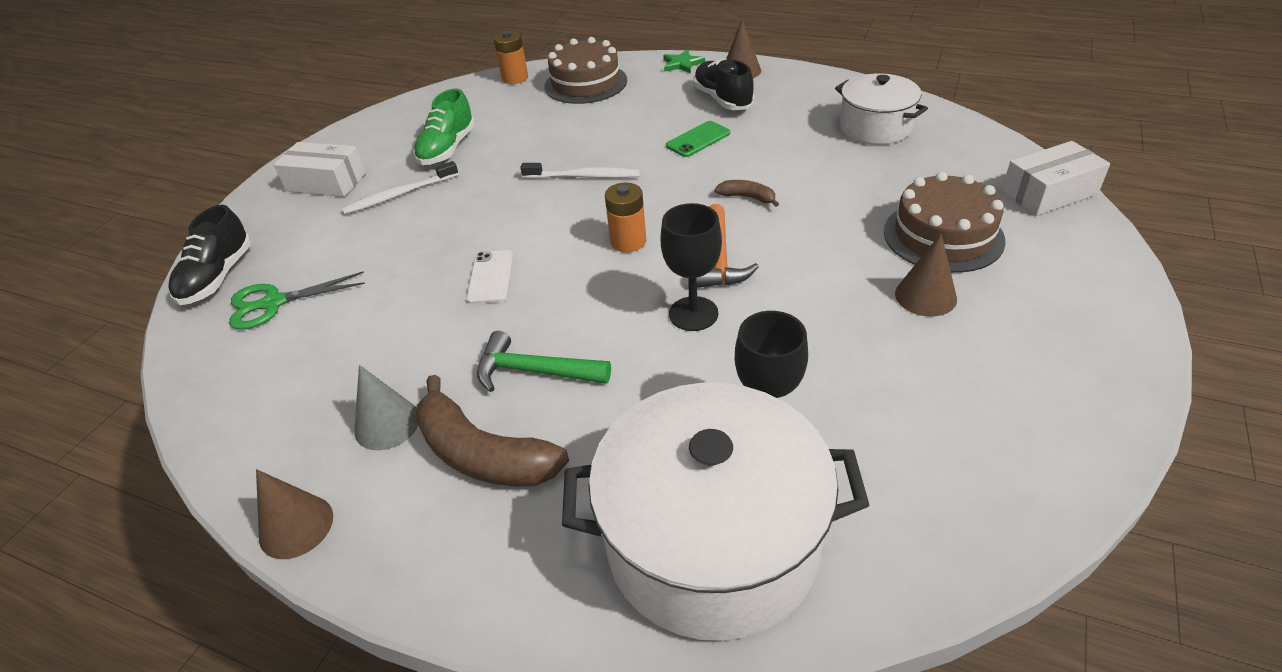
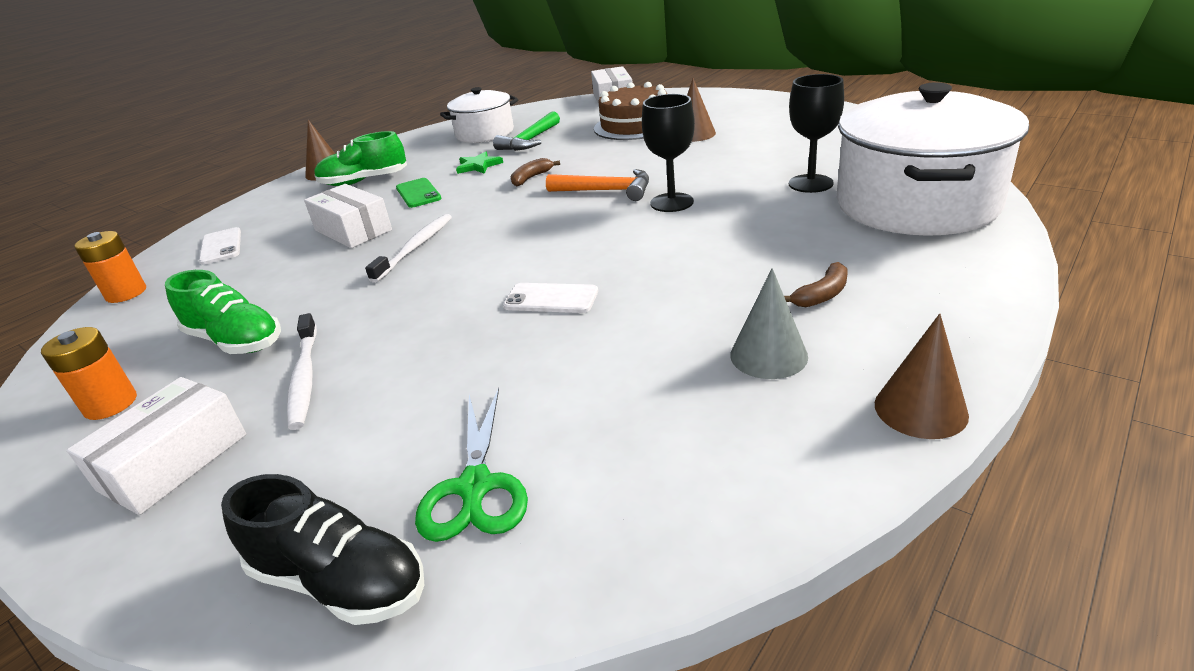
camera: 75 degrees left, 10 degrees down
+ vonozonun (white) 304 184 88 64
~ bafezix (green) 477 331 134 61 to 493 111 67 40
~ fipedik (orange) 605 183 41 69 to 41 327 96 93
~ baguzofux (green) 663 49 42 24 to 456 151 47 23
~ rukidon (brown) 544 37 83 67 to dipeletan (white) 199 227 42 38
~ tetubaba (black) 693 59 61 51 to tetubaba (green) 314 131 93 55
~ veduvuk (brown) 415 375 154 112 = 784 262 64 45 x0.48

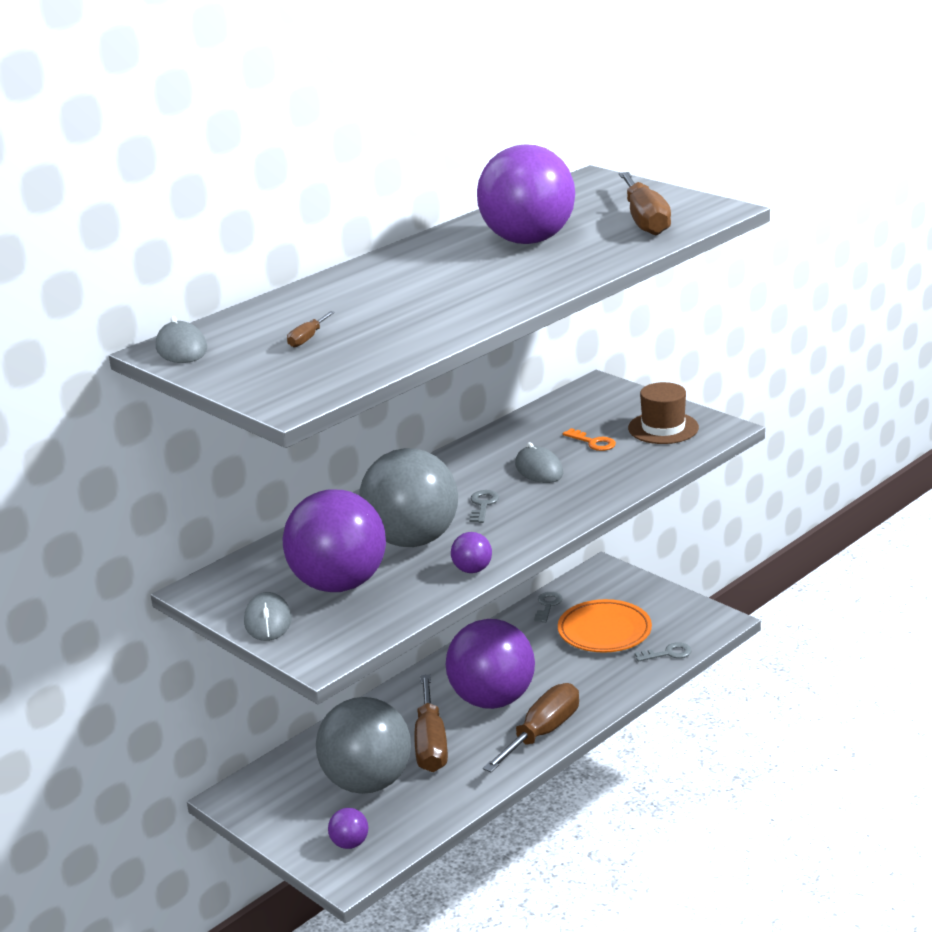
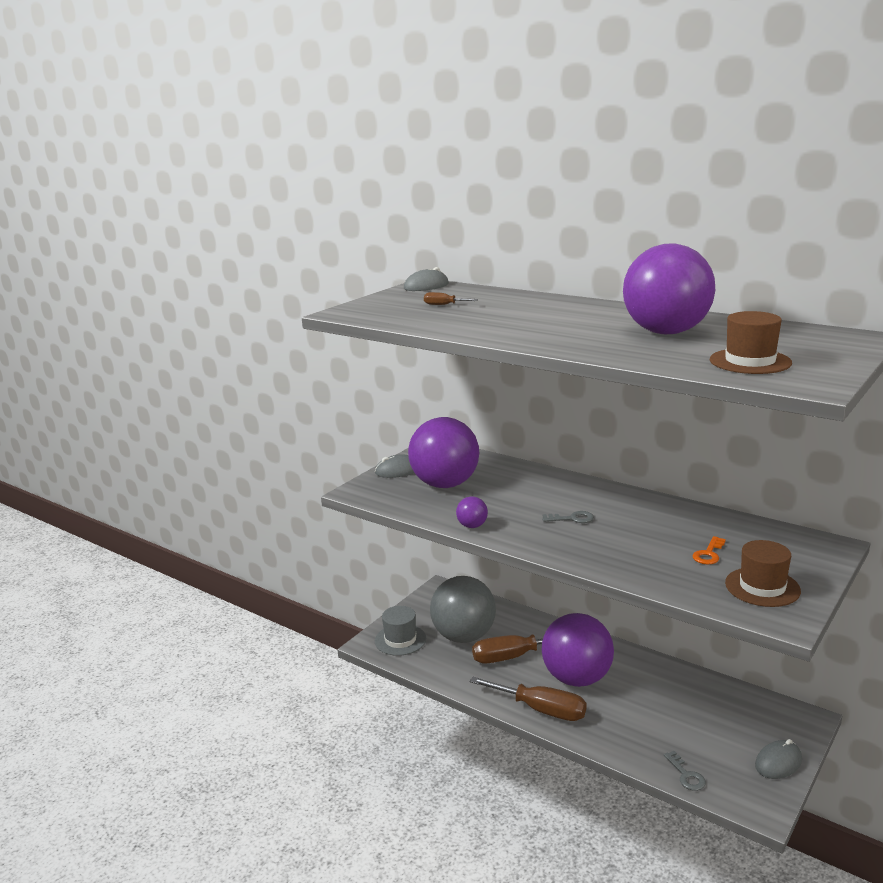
camera: 80 degrees right, 5 degrees down
- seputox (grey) 359 448 99 99
- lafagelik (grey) 534 592 29 31
- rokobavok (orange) 558 599 94 54
~ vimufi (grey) 515 442 48 41 to 755 739 47 40
~ seputox (purple) 328 808 40 41 to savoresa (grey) 375 606 51 50
~ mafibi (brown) 619 172 52 63 to savoresa (brown) 710 311 82 63

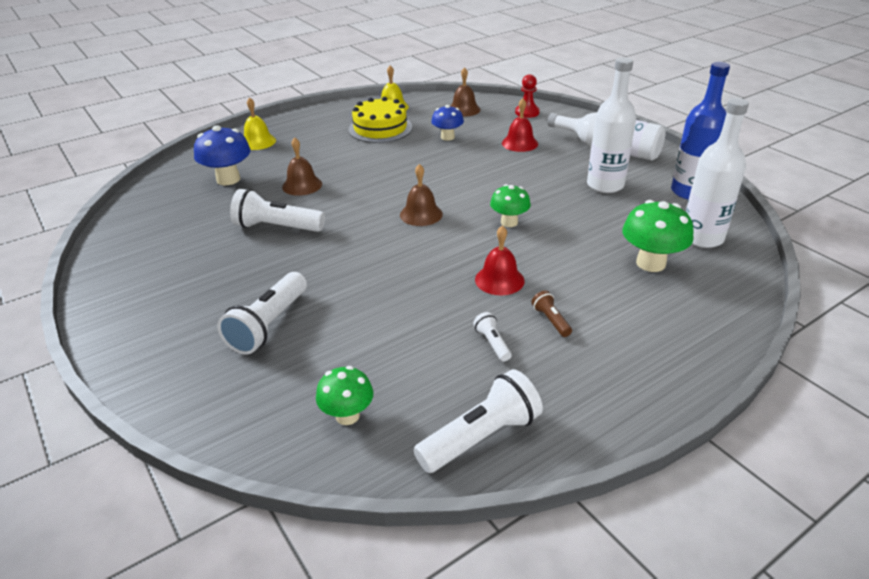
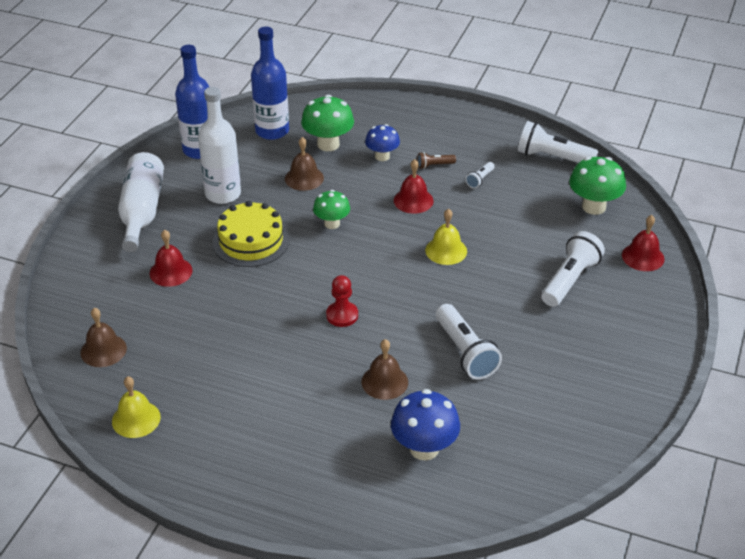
camera: 125 degrees left, 5 degrees up
+ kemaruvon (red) 622 215 42 56
~ kemaruvon (yellow) 244 97 32 53 to 425 209 42 56
~ rukidon (yellow) 348 97 64 46 to 213 201 77 66
~ kemaruvon (brown) 400 164 43 62 to 285 137 39 54
~ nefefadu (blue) 431 105 33 36 to 365 124 35 37
~ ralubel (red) 515 74 25 44 to 326 275 32 52
~ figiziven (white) 686 98 63 150 to figiziven (blue) 251 27 38 113
~ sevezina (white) 217 272 90 83 = 541 231 64 76 45 degrees counterclockwise
~ sevezina (brown) 531 291 41 46 = 417 152 39 17 45 degrees clockwise
~ nefefadu (green) 316 366 57 59 = 569 157 57 58 x1.53

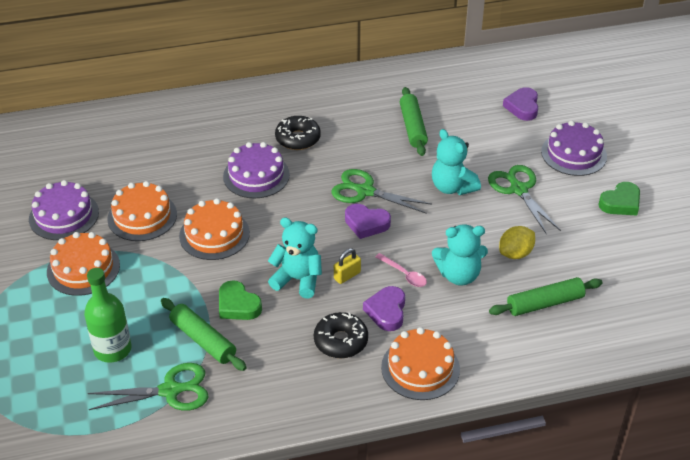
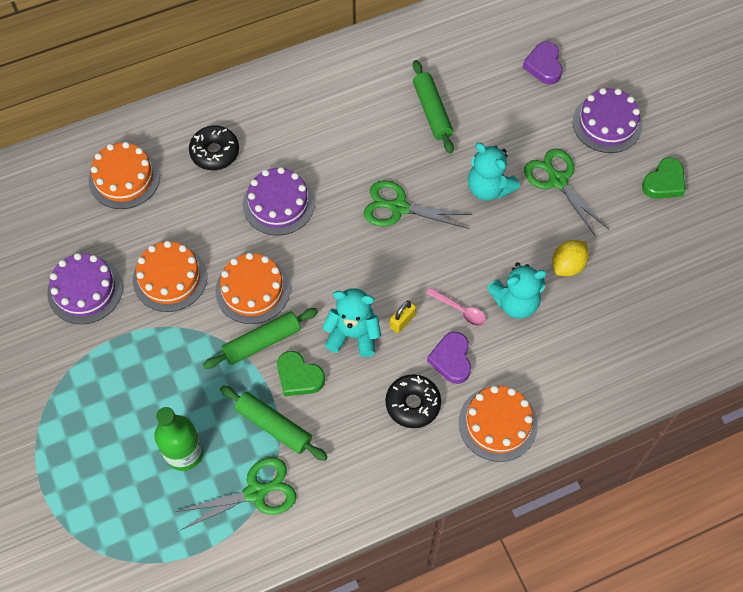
camera: 10 degrees left, 20 degrees up
- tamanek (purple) 345 204 46 35
~ rukidon (orange) 47 232 73 64 to 89 142 71 67
~ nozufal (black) 275 116 45 34 to 189 125 50 45
~ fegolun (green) 489 277 114 39 to 203 308 115 61

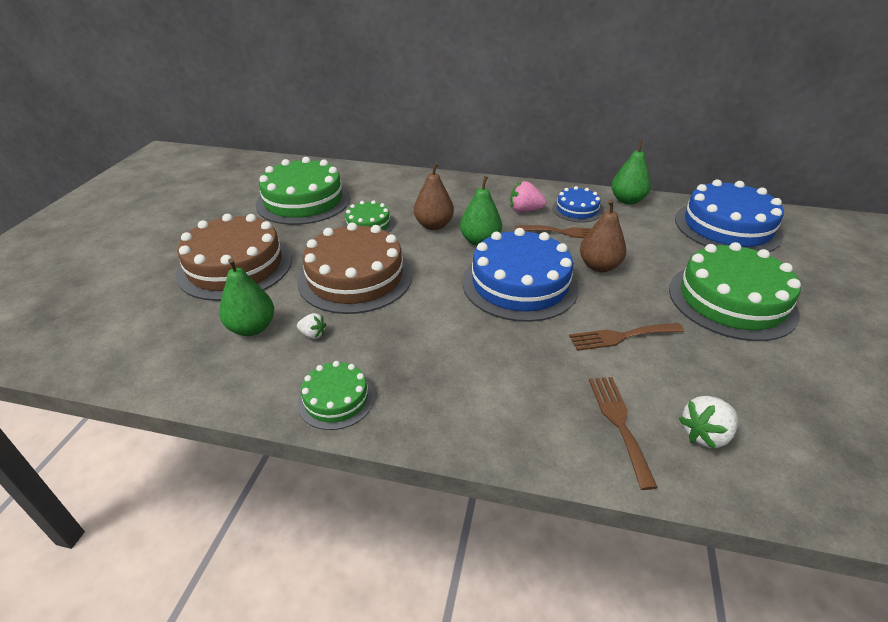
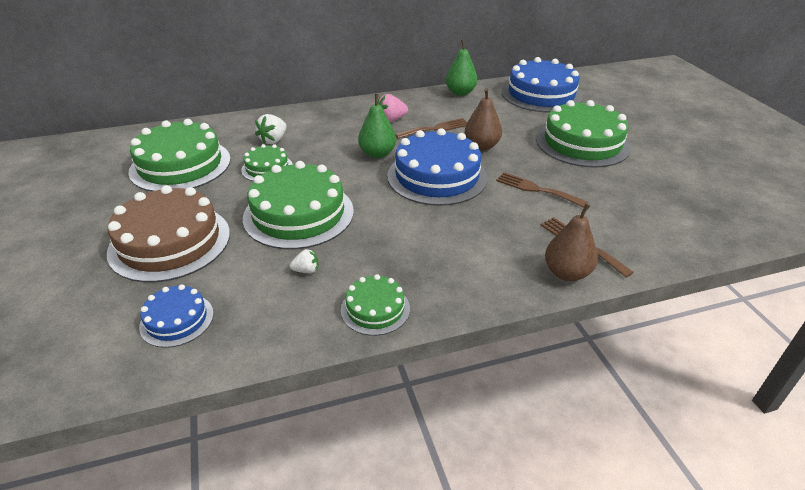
camera: 30 degrees left, 0 degrees up
- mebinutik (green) 219 258 55 78
~ mebinutik (brown) 414 162 40 68 to 545 203 53 78
~ rukidon (blue) 552 186 50 37 to 139 284 75 64
~ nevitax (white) 679 396 59 53 to 255 114 31 30
~ rukidon (brown) 297 222 115 92 to rukidon (green) 243 161 111 88
~ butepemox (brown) 569 323 115 28 = 496 172 92 36 75 degrees clockwise

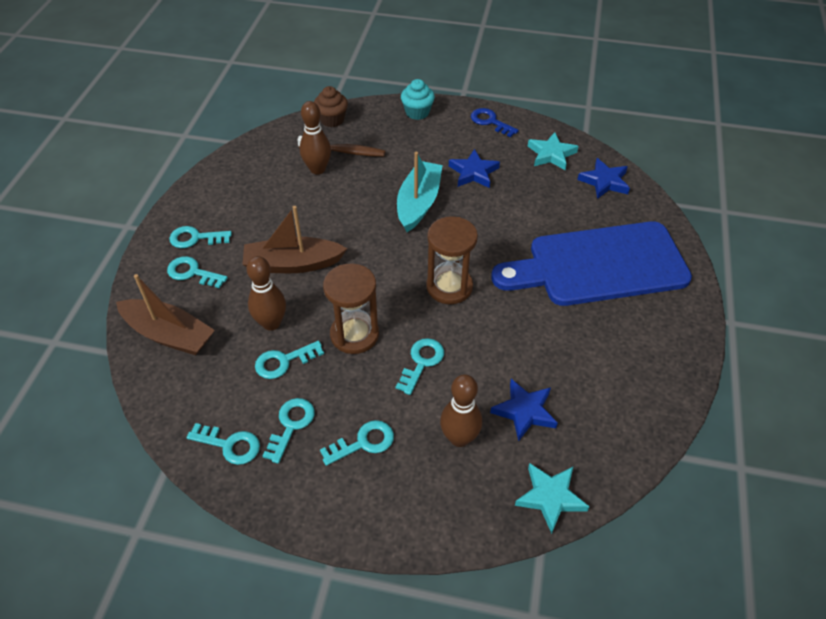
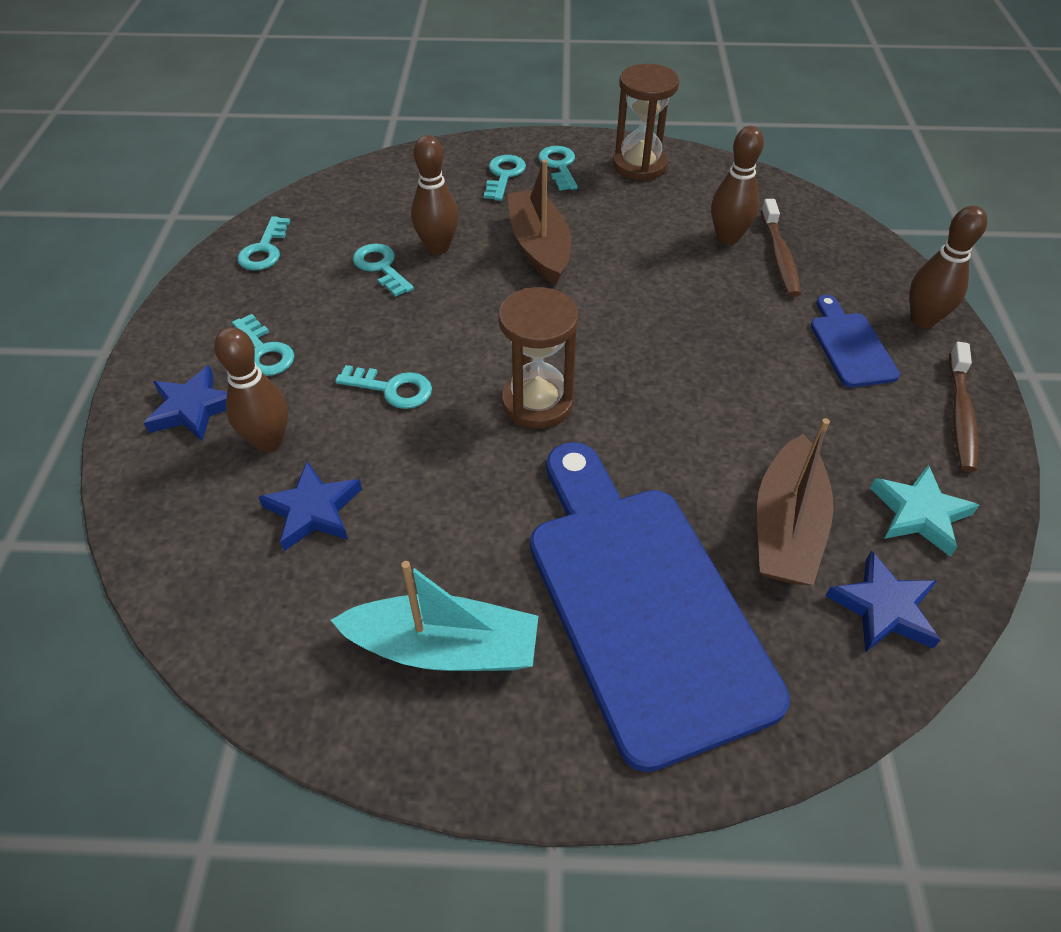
camera: 80 degrees right, 0 degrees up
- lafagelik (turquoise) 263 398 52 66
- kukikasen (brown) 314 86 34 41
- baguzofux (turquoise) 515 463 75 71
+ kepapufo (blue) 810 295 90 92
~ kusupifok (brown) 116 274 99 81 to 757 418 77 167
~ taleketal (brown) 323 263 56 91 to 613 64 66 117
~ kusupifok (turquoise) 397 152 45 80 to 331 561 207 110
~ baguzofux (blue) 449 149 51 39 to 144 365 83 77
~ kukikasen (turquoise) 401 79 34 41 to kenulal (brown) 909 206 78 122
~ lafagelik (blue) 471 108 48 29 to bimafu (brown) 949 342 30 130

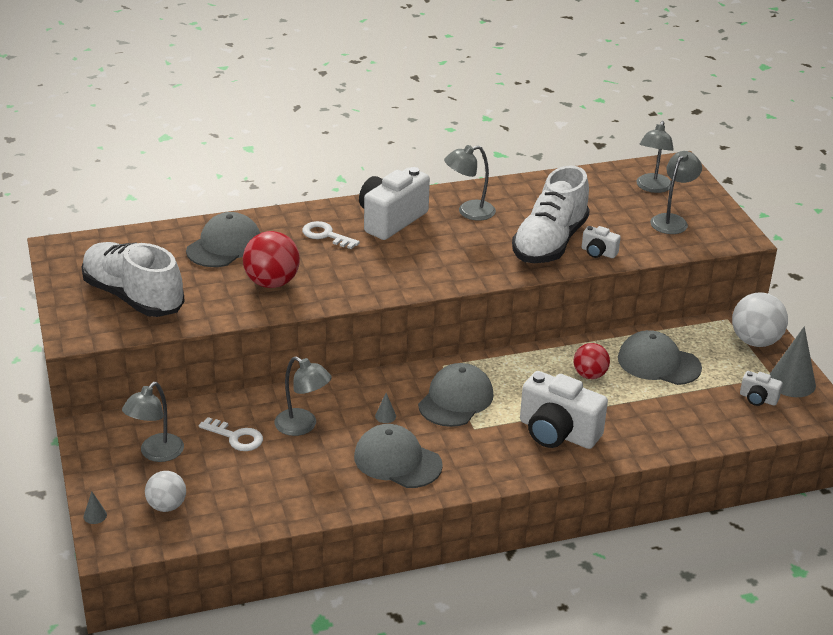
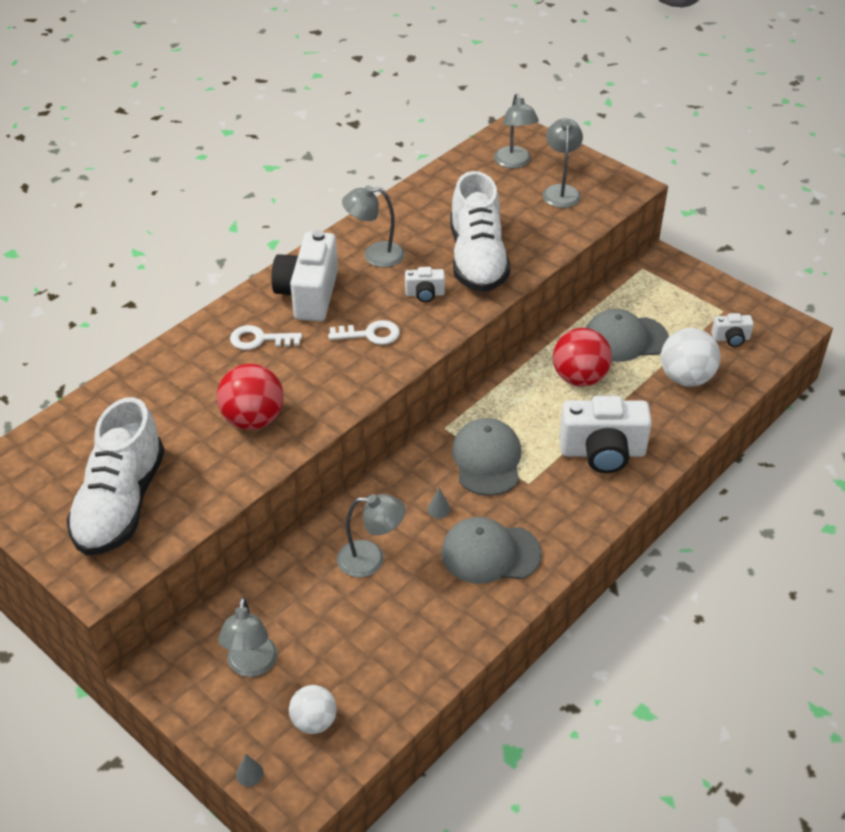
camera: 30 degrees left, 10 degrees up
- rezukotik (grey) 186 212 74 55
- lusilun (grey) 769 326 47 71
~ lafagelik (white) 199 417 64 34 to 328 320 72 25
~ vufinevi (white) 582 226 39 32 to 405 267 40 35
~ seputox (white) 732 292 56 55 to 661 328 60 59
~ tetubaba (white) 81 242 104 75 = 66 397 99 159 90 degrees counterclockwise
~ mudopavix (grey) 444 145 52 76 = 342 185 63 83 45 degrees clockwise
~ seputox (red) 573 343 37 36 = 553 328 59 59 x1.55

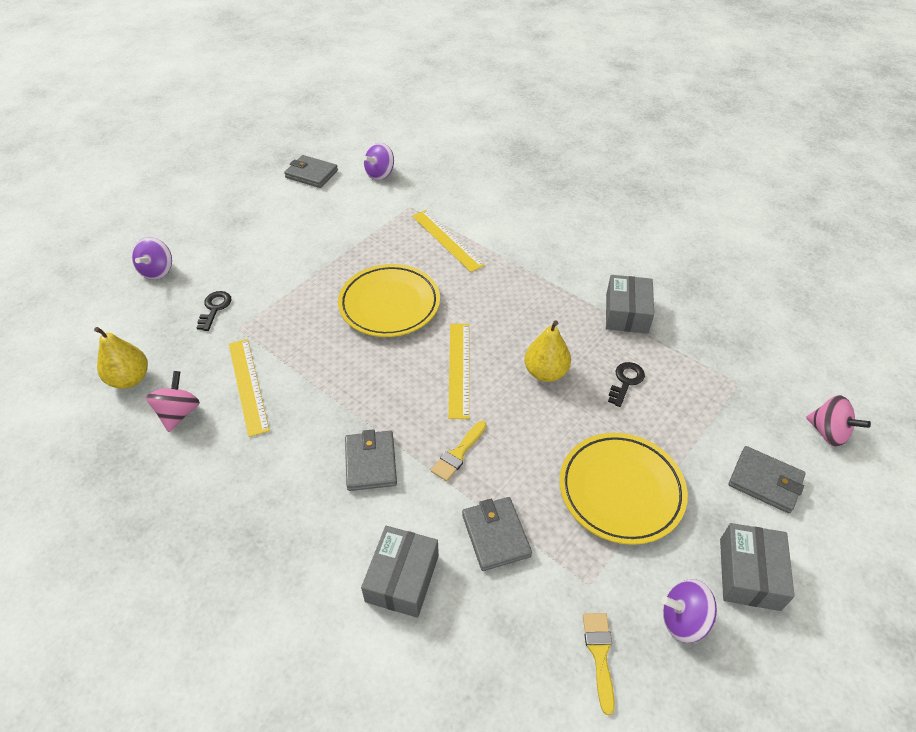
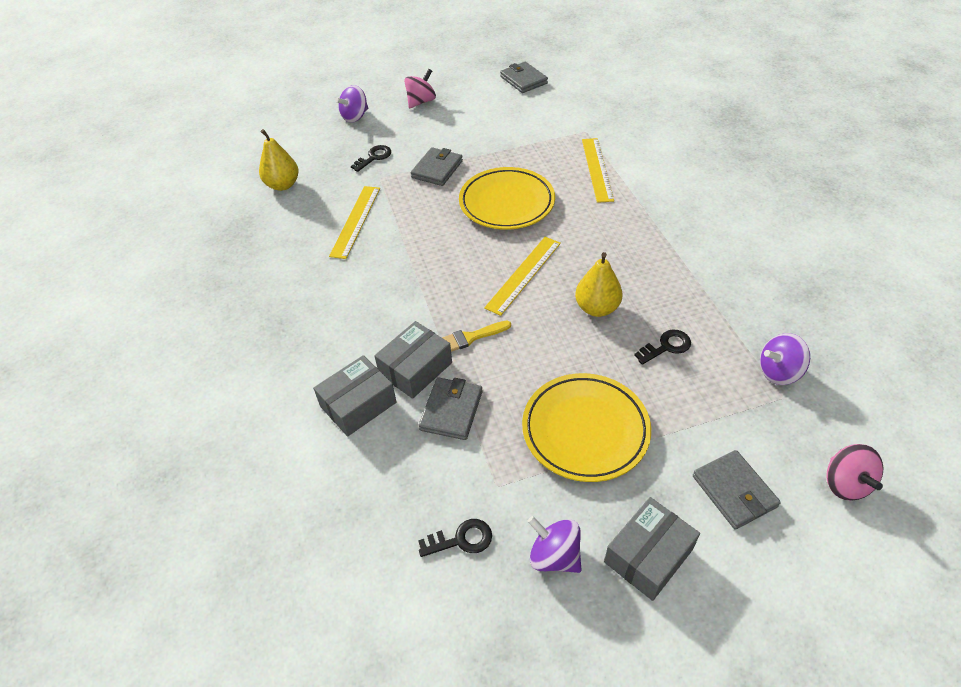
camera: 35 degrees right, 0 degrees up
~ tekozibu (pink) 146 371 54 61 to 404 69 32 39
~ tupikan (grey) 345 429 52 62 to 411 147 52 39
~ tekozibu (purple) 363 143 31 38 to 760 333 50 52
~ vonozonun (grey) 606 275 48 59 to 374 321 78 78
~ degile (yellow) 583 613 32 102 to lafagelik (black) 418 519 74 38

